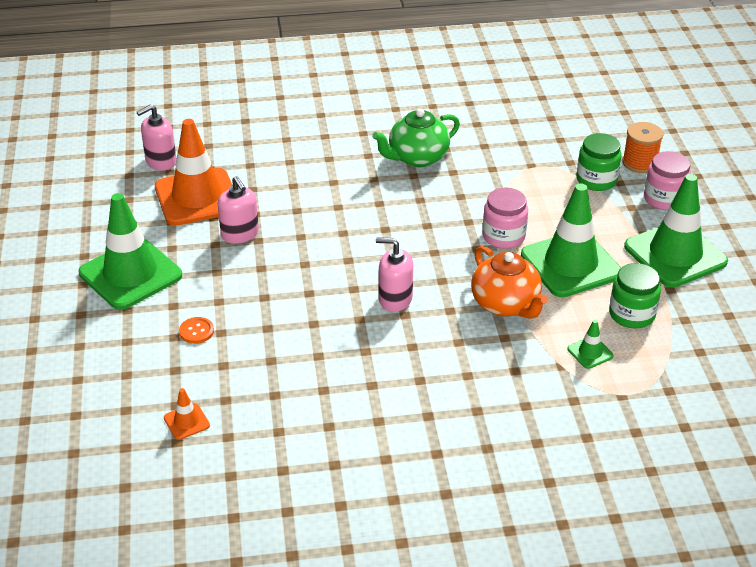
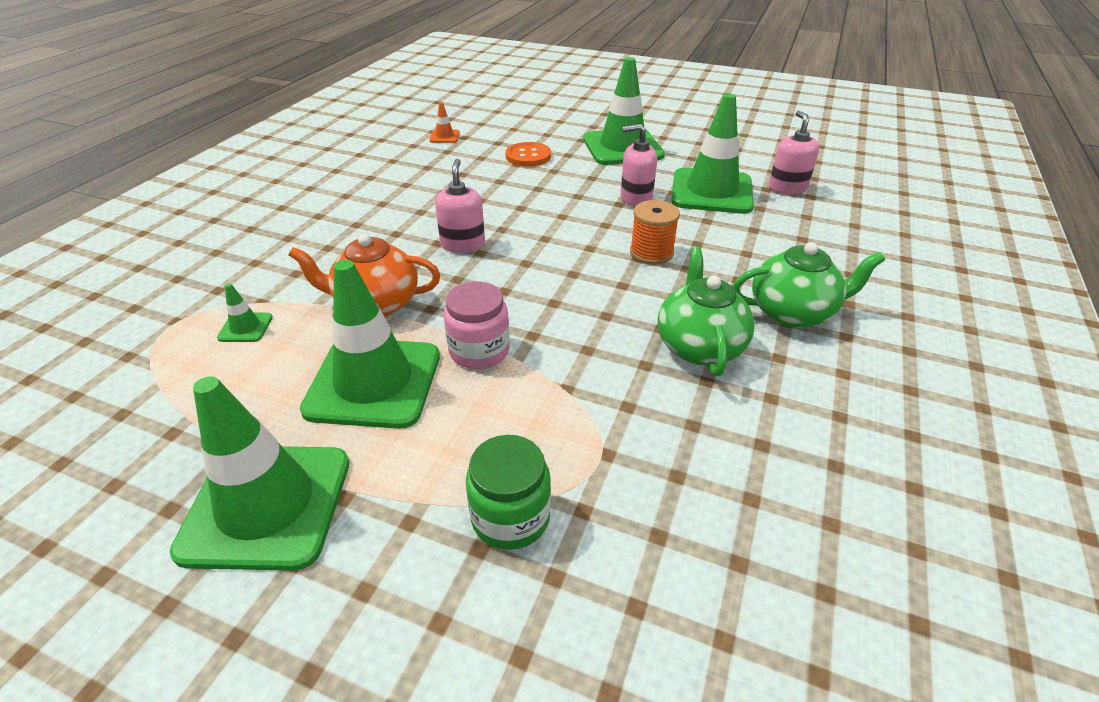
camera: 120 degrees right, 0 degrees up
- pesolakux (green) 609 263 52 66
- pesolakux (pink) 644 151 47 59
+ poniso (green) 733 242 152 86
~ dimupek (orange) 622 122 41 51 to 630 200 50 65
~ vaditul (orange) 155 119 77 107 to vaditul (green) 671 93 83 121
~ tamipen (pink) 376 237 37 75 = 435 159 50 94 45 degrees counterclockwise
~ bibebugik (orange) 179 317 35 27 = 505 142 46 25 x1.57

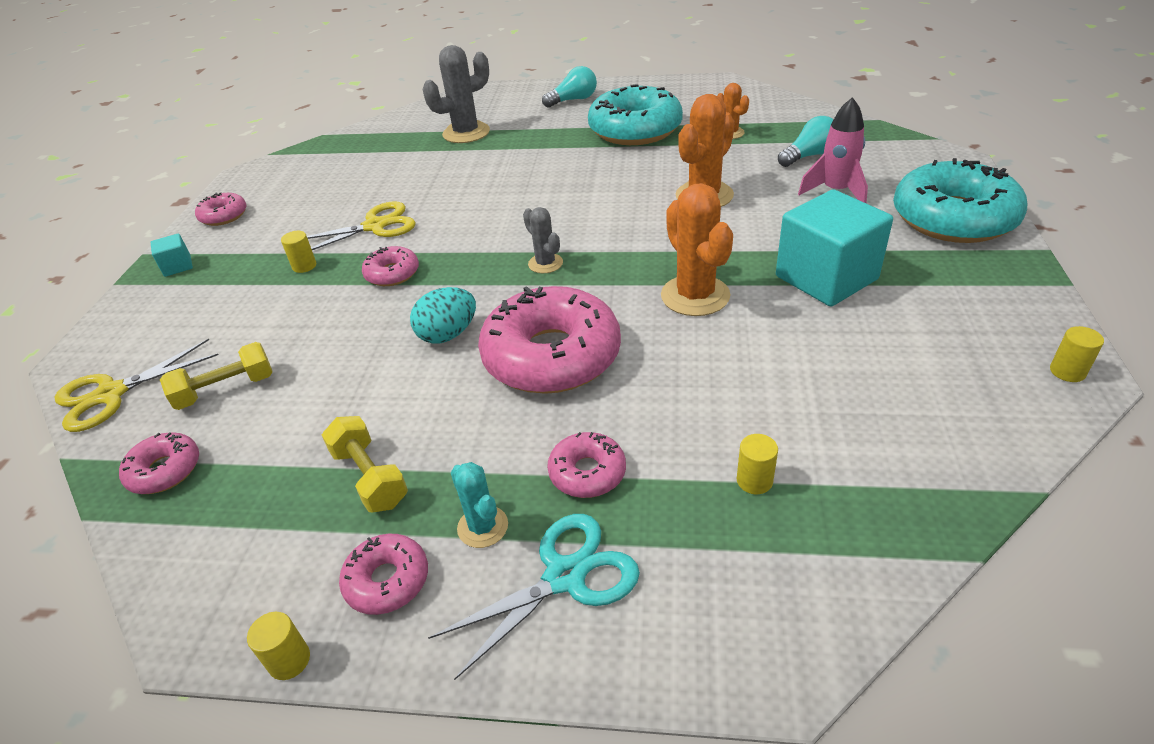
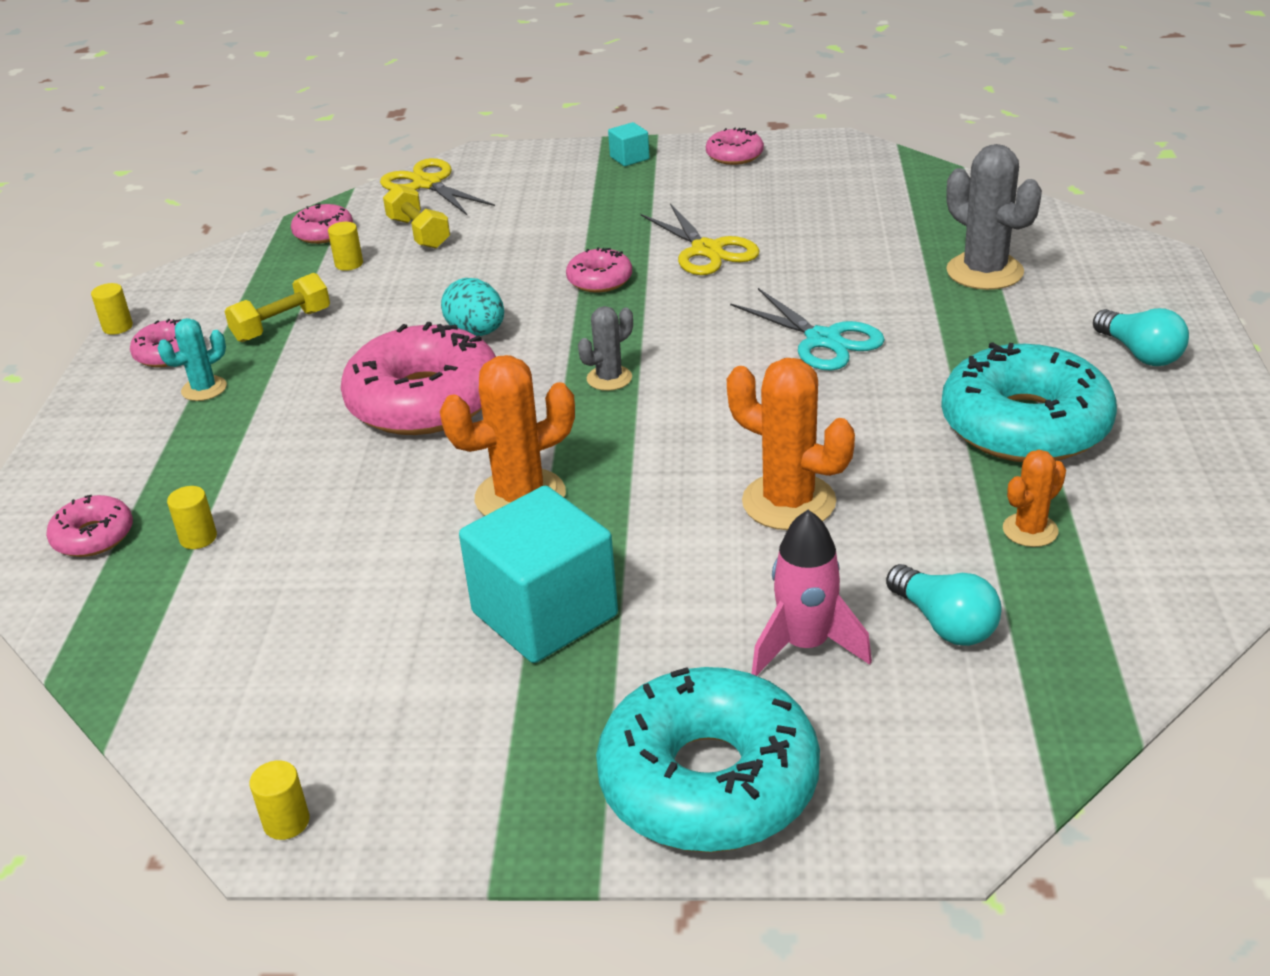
camera: 85 degrees right, 5 degrees down
~ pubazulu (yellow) 281 231 35 42 to 328 222 35 49
~ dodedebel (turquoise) 428 514 212 166 to 730 288 155 83
~ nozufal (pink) 547 432 79 66 to 46 495 87 62

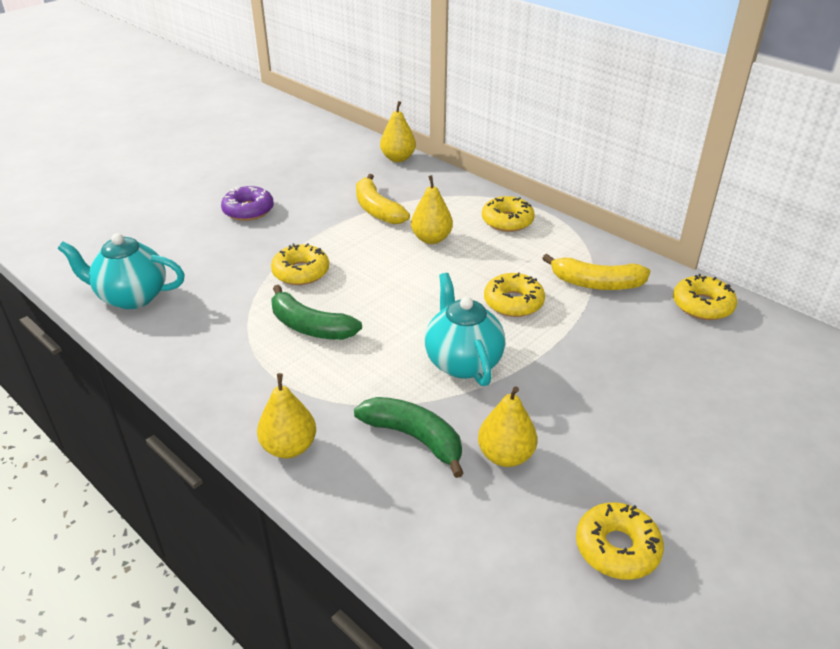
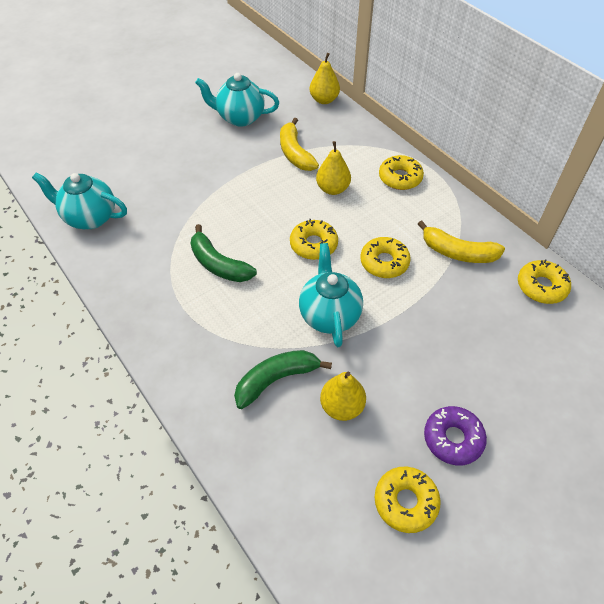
camera: 10 degrees right, 15 degrees up
- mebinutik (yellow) 257 373 59 85
+ poniso (turquoise) 195 73 84 54
~ nozufal (purple) 221 186 53 35 to 424 406 63 59
~ nozufal (yellow) 271 243 58 42 to 290 219 48 41
~ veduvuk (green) 354 397 110 81 = 234 350 98 59 75 degrees counterclockwise

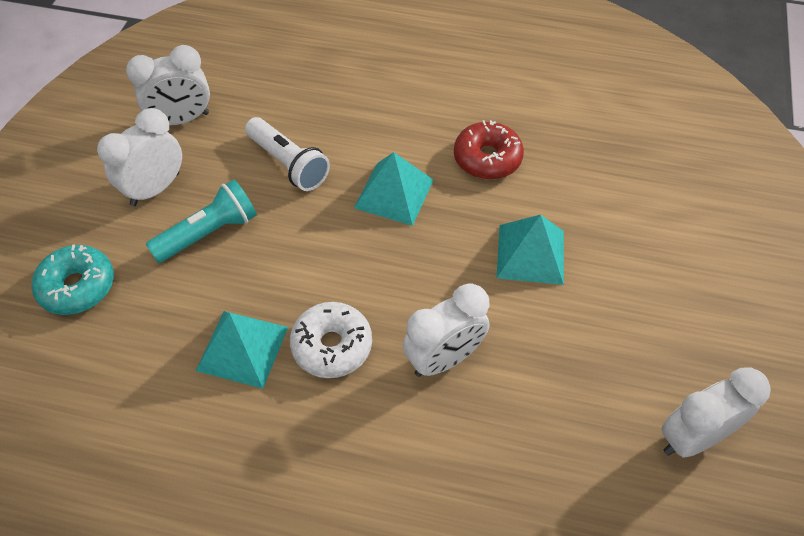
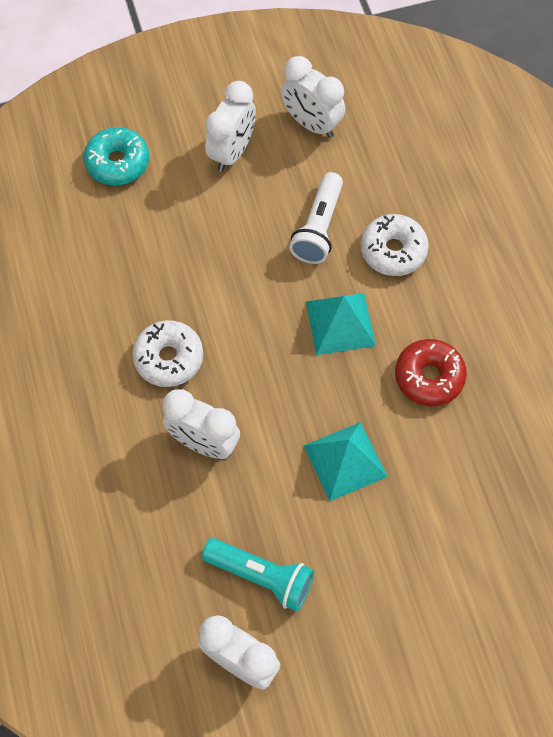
camera: 60 degrees right, 10 degrees up
- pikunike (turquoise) 196 311 92 78
+ nozufal (white) 361 214 68 62
~ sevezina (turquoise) 146 179 111 84 to 202 538 112 74
~ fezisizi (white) 97 108 85 98 = 205 81 51 91 105 degrees clockwise

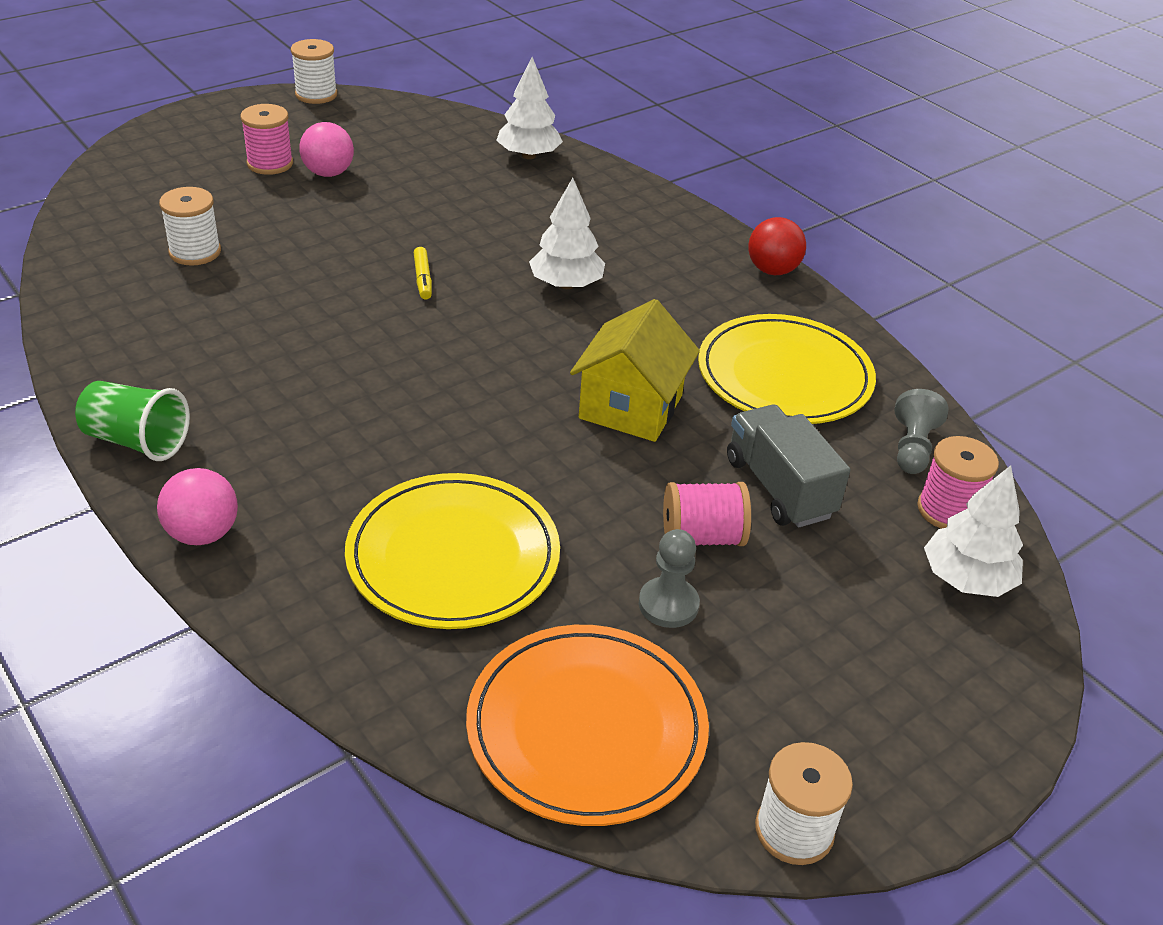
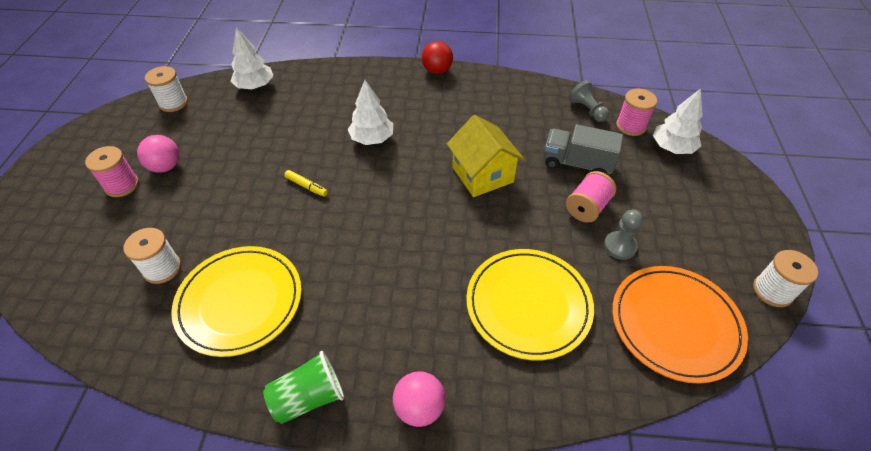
camera: 45 degrees left, 10 degrees up
~ dimupek (white) 291 39 46 65 to 145 66 43 46
~ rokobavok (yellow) 698 314 178 110 to 171 246 131 111

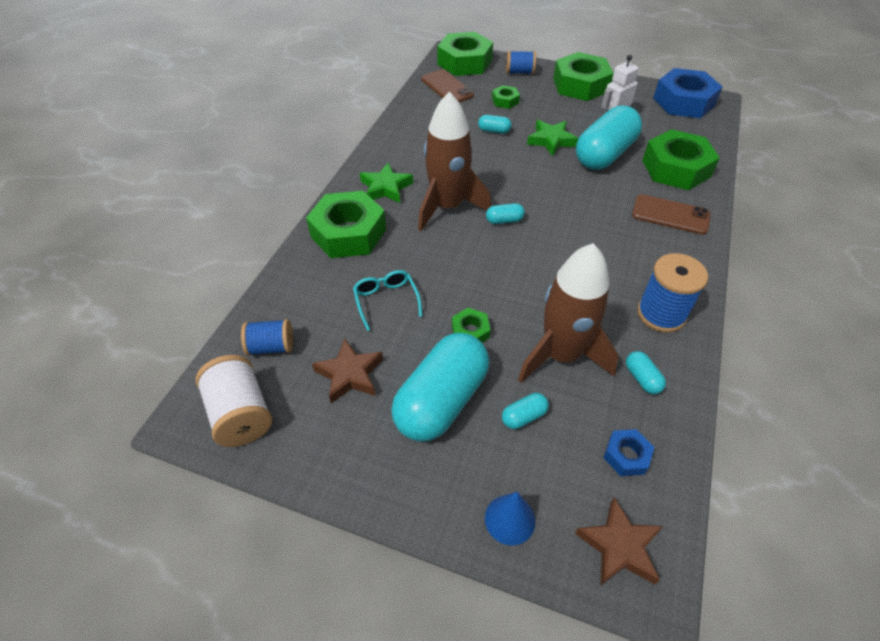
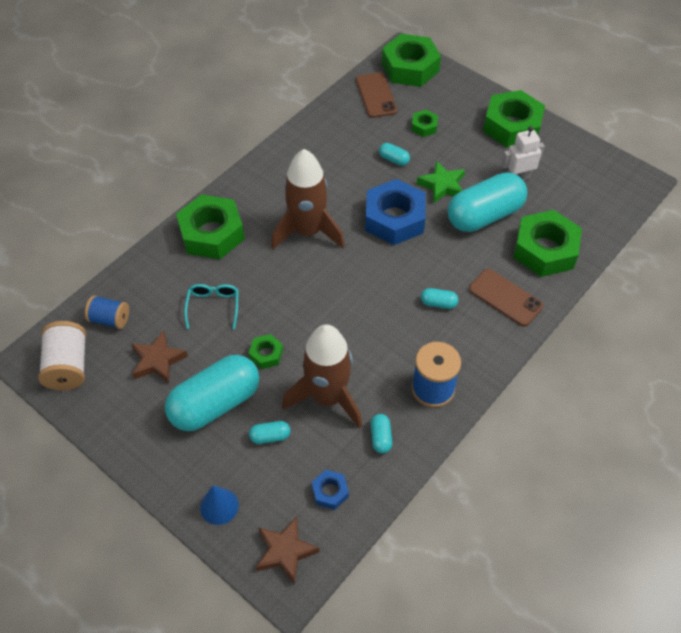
camera: 20 degrees right, 5 degrees up
- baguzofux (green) 360 163 53 40
- dimupek (blue) 506 51 30 23
~ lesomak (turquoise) 486 203 39 21 to 421 288 37 21
~ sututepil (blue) 653 68 70 50 to 365 179 60 66

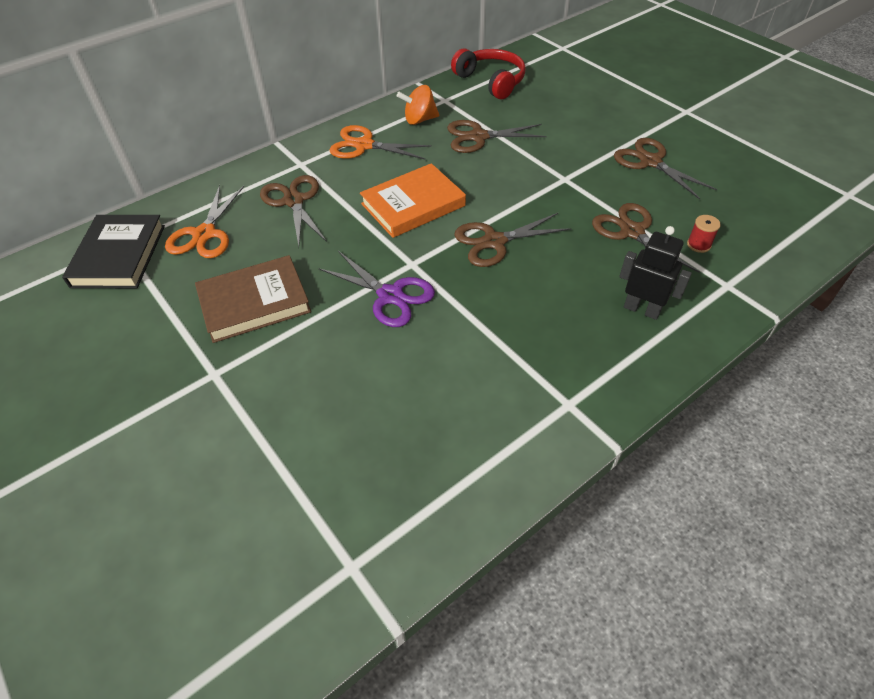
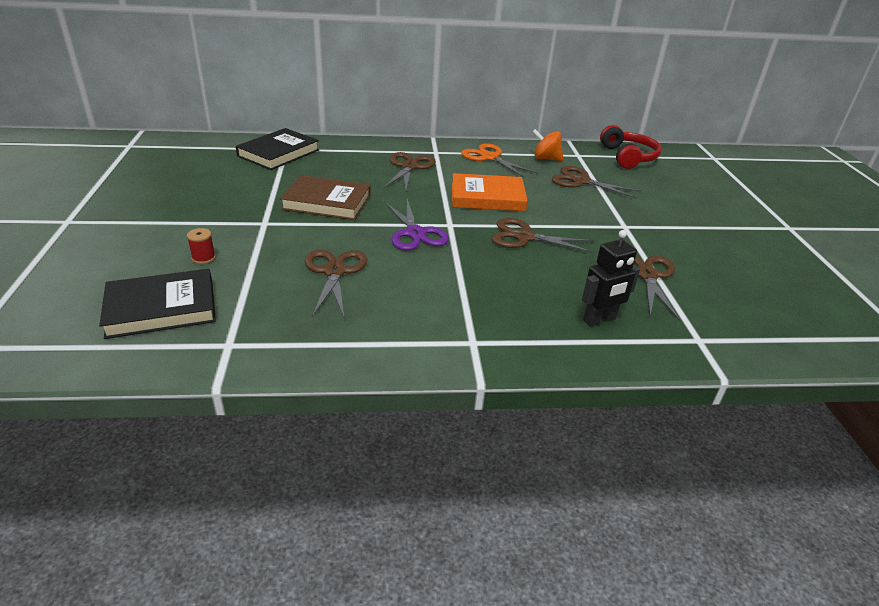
camera: 30 degrees right, 15 degrees down
- dodedebel (orange) 165 185 79 73
+ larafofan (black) 99 269 117 70
~ dodedebel (brown) 614 138 103 61 to 305 250 62 67
~ dimupek (red) 687 215 34 38 to 187 228 29 36
~ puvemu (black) 619 226 73 94 = 582 230 58 97 90 degrees clockwise

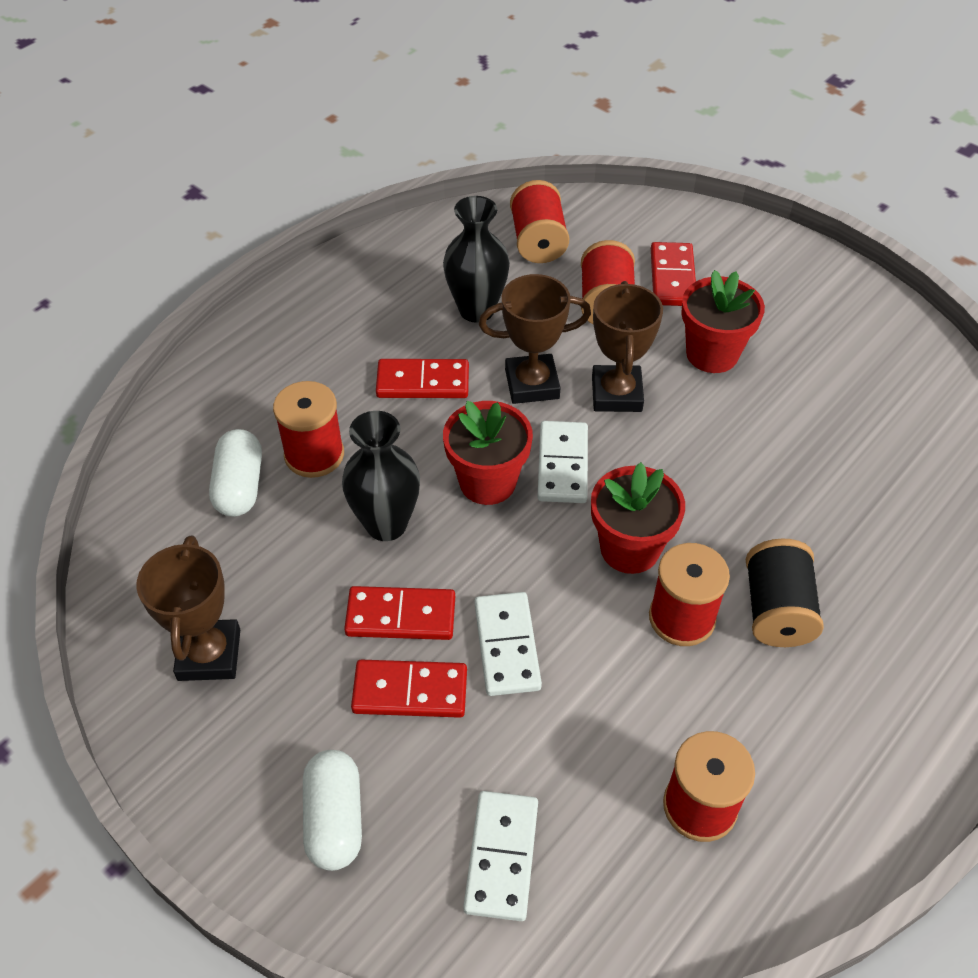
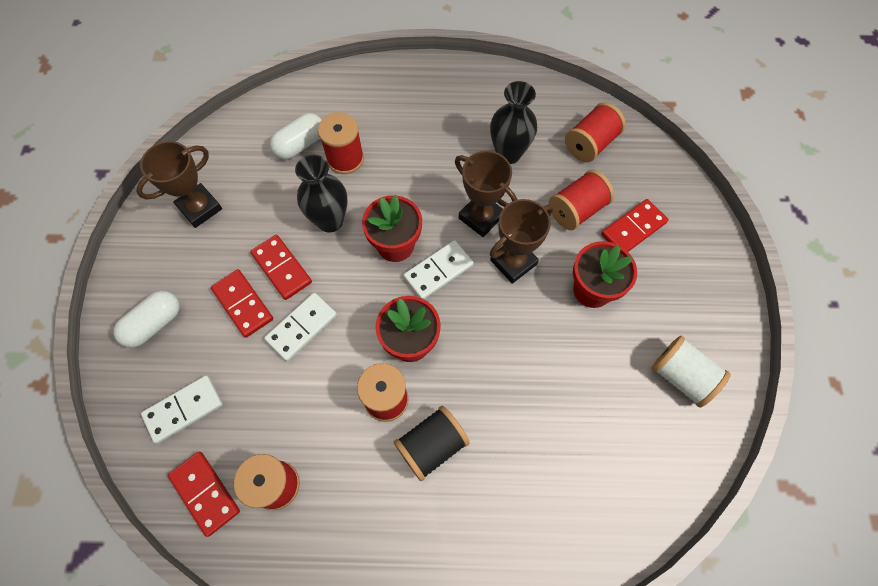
camera: 50 degrees right, 15 degrees up
+ dimupek (white) 652 336 79 71
~ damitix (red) 376 359 93 39 to 168 452 72 85

